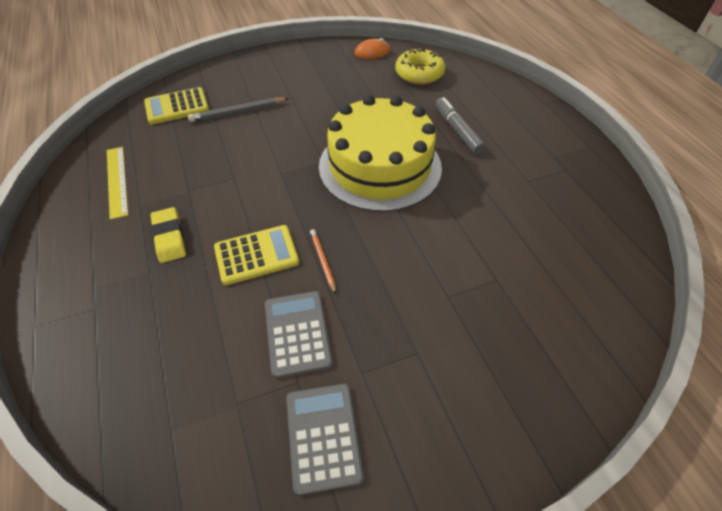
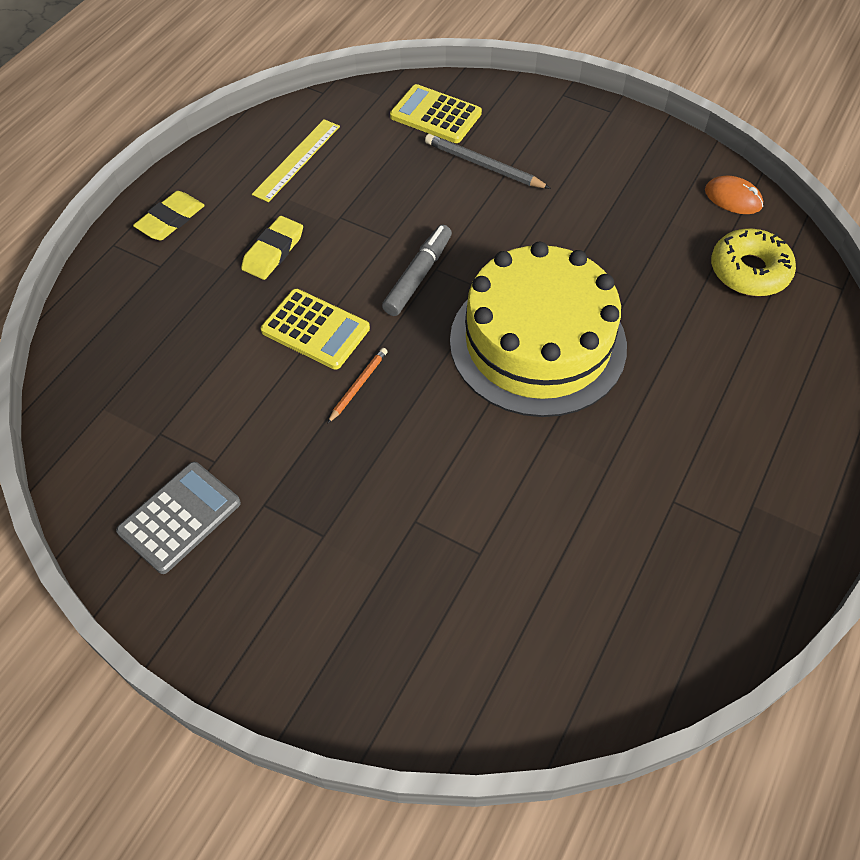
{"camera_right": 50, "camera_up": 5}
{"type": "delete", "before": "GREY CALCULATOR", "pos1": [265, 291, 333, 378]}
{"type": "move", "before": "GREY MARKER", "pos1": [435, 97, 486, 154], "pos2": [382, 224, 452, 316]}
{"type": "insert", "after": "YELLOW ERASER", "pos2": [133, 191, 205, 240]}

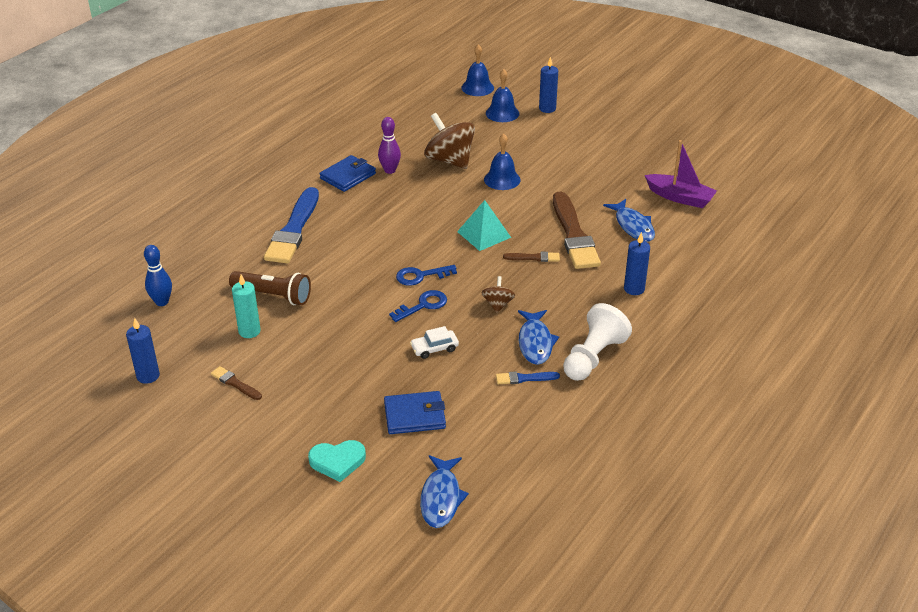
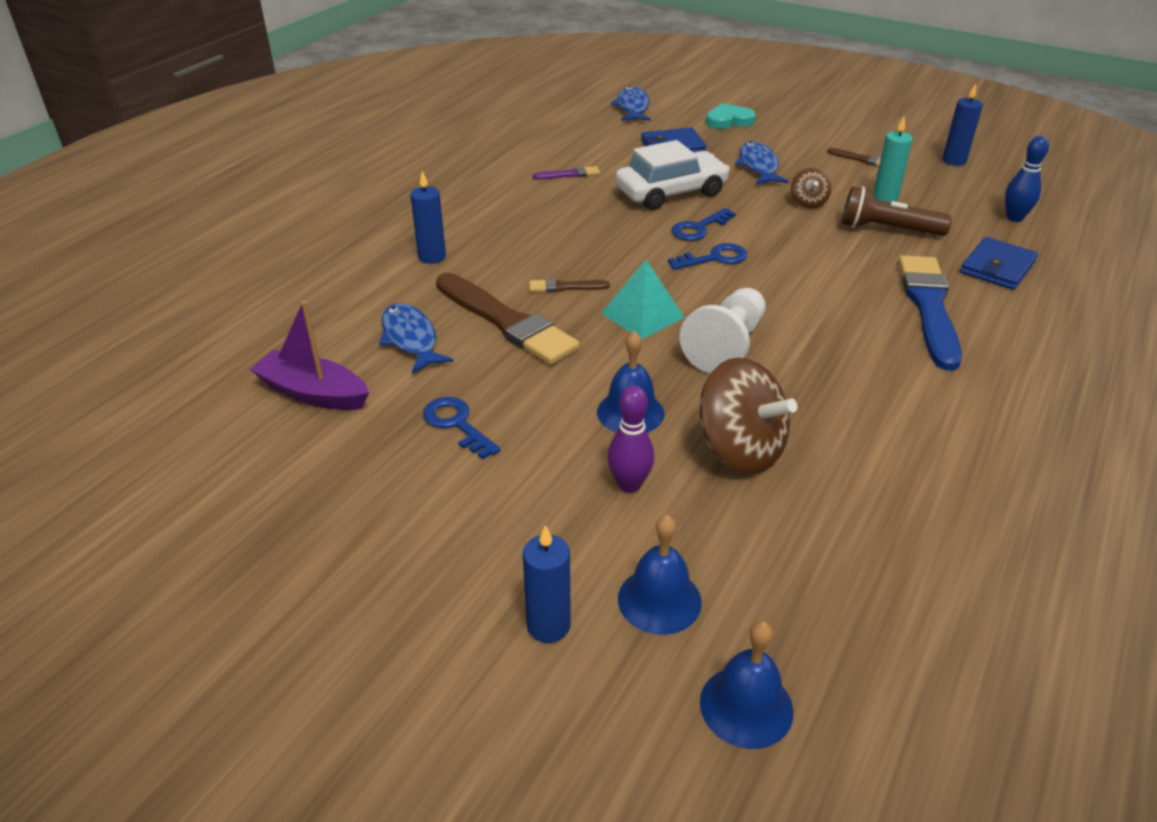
{"camera_right": 175, "camera_up": 0}
{"type": "move", "before": "BLUE WALLET", "pos1": [319, 155, 376, 192], "pos2": [960, 237, 1038, 290]}
{"type": "move", "before": "PURPLE BOWLING PIN", "pos1": [378, 117, 401, 174], "pos2": [608, 385, 654, 493]}
{"type": "resize", "before": "WHITE CAR", "pos1": [410, 326, 459, 359], "pos2": [615, 140, 730, 210], "scale": 2.12}
{"type": "move", "before": "BROWN SPINNING TOP", "pos1": [481, 276, 515, 313], "pos2": [791, 168, 831, 209]}
{"type": "recolor", "before": "BLUE BRUSH", "after": "PURPLE BRUSH", "pos1": [496, 372, 560, 384], "pos2": [533, 166, 600, 179]}
{"type": "move", "before": "BLUE FISH", "pos1": [518, 310, 559, 365], "pos2": [735, 141, 789, 184]}
{"type": "rotate", "before": "BROWN BRUSH", "pos1": [553, 192, 601, 269], "pos2": [436, 273, 580, 365], "turn": 150}
{"type": "move", "before": "WHITE PAWN", "pos1": [563, 303, 632, 381], "pos2": [679, 288, 766, 373]}
{"type": "insert", "after": "BLUE KEY", "pos2": [423, 397, 501, 459]}

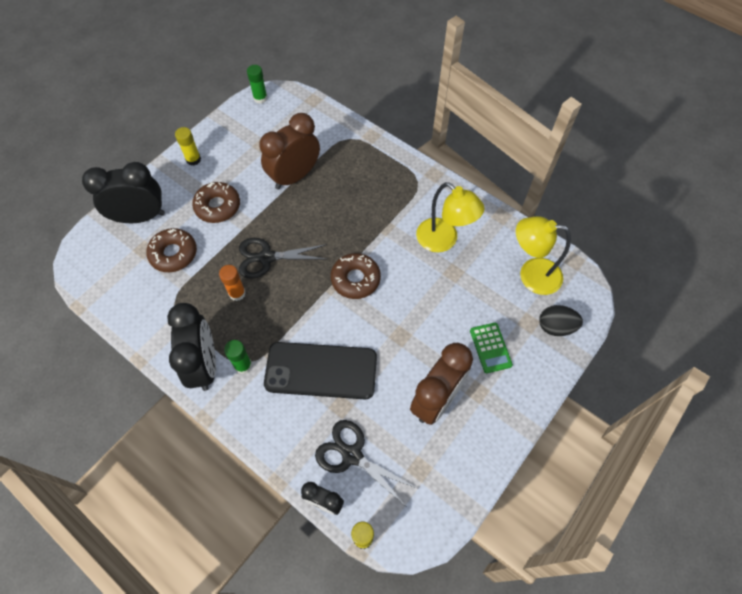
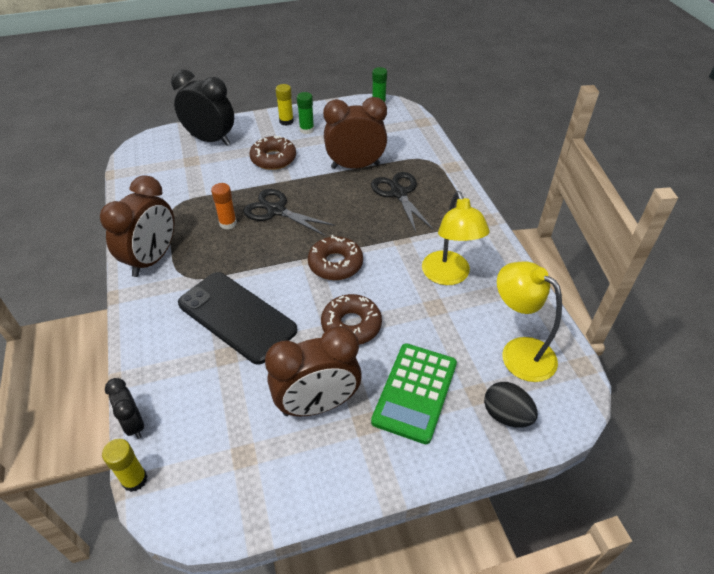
{"camera_right": 35, "camera_up": -15}
{"type": "move", "before": "BROWN DONUT", "pos1": [146, 228, 197, 272], "pos2": [321, 294, 382, 345]}
{"type": "recolor", "before": "BLACK CLOCK", "after": "BROWN CLOCK", "pos1": [167, 303, 216, 391], "pos2": [100, 175, 175, 277]}
{"type": "move", "before": "GREEN GLUE STICK", "pos1": [224, 340, 252, 374], "pos2": [297, 92, 314, 134]}
{"type": "move", "before": "BLACK SCISSORS", "pos1": [315, 420, 417, 506], "pos2": [371, 172, 433, 232]}
{"type": "resize", "before": "GREEN CALCULATOR", "pos1": [470, 323, 513, 373], "pos2": [371, 343, 457, 444], "scale": 1.64}

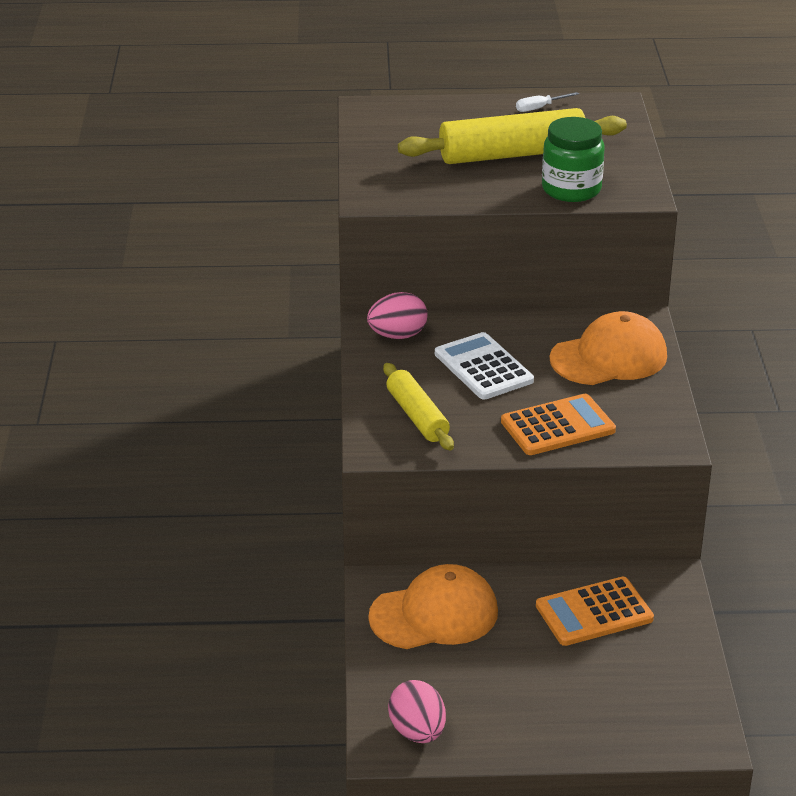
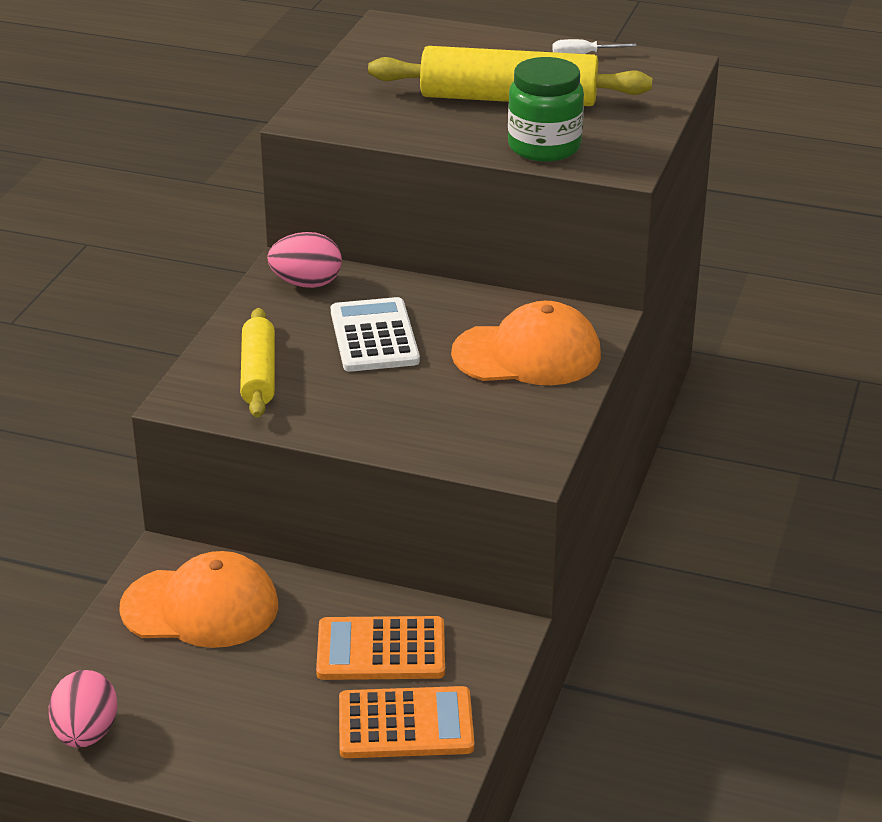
{"camera_right": 20, "camera_up": 0}
{"type": "move", "before": "ORANGE CALCULATOR", "pos1": [501, 394, 616, 455], "pos2": [339, 686, 474, 758]}

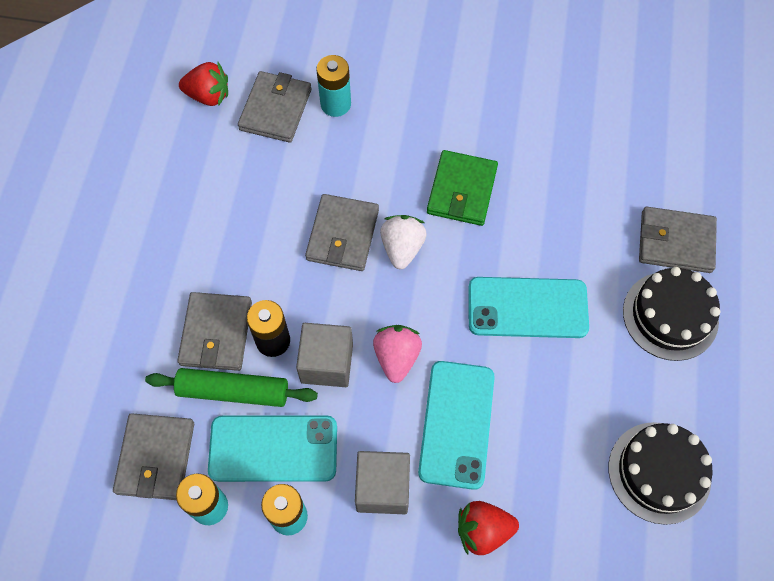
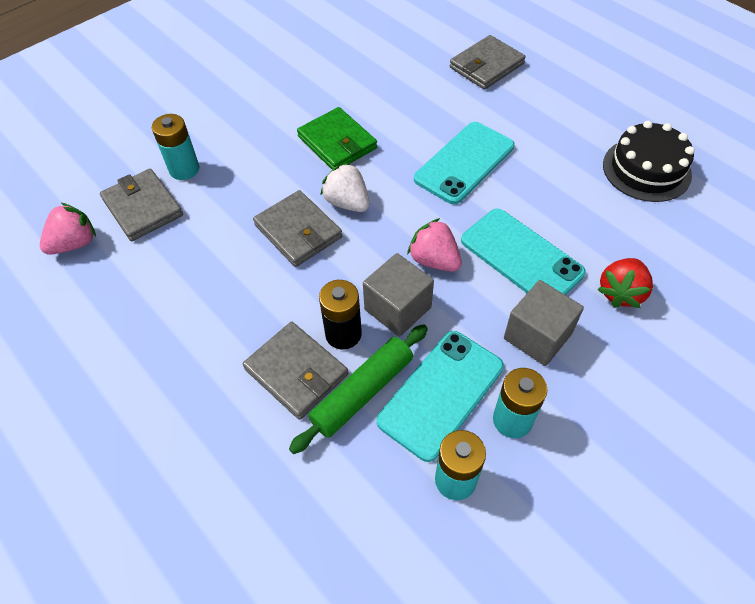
{"camera_right": -50, "camera_up": -10}
{"type": "delete", "before": "GREY WALLET", "pos1": [113, 413, 194, 500]}
{"type": "recolor", "before": "RED STRAWBERRY", "after": "PINK STRAWBERRY", "pos1": [179, 62, 228, 106], "pos2": [40, 203, 96, 255]}
{"type": "delete", "before": "BLACK CAKE", "pos1": [623, 267, 720, 361]}

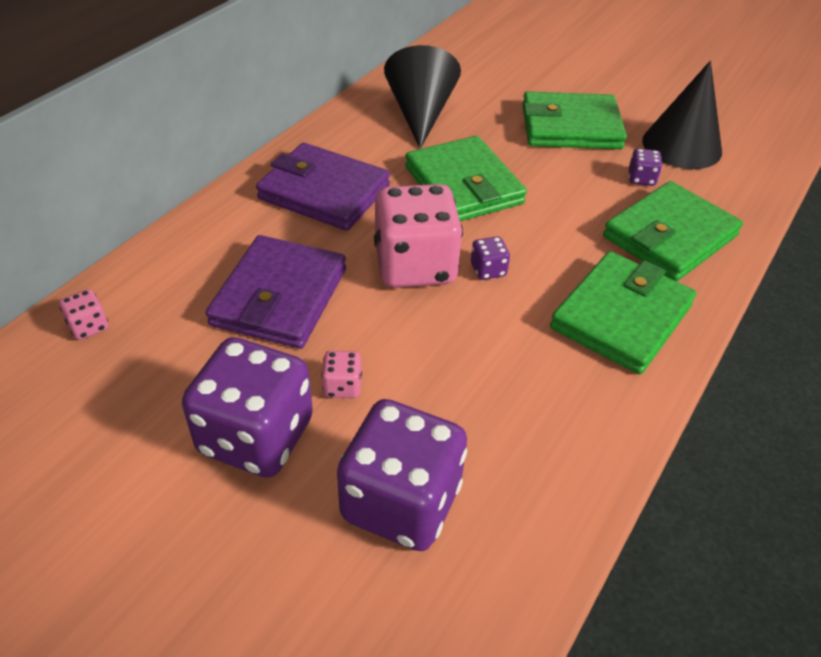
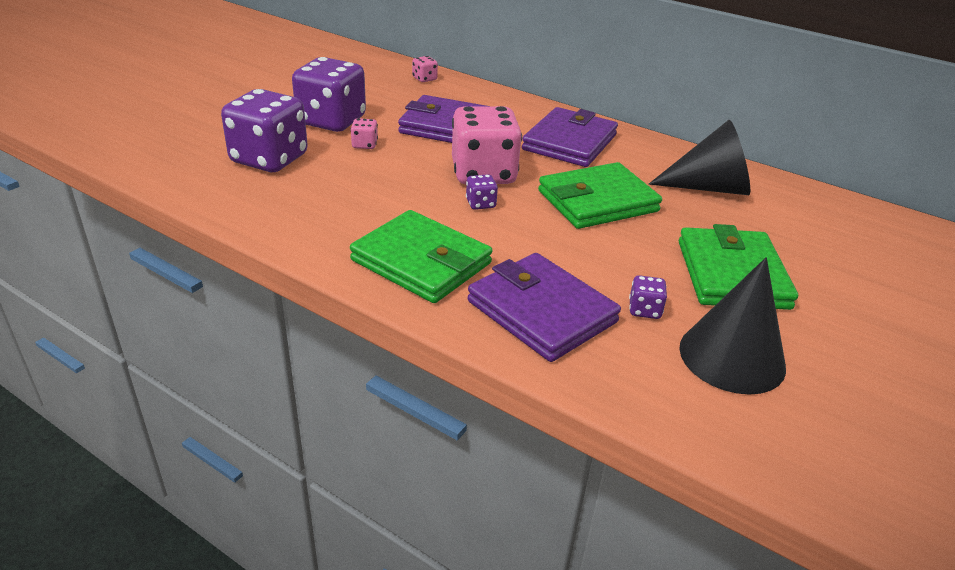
{"camera_right": 90, "camera_up": -10}
{"type": "recolor", "before": "GREEN WALLET", "after": "PURPLE WALLET", "pos1": [603, 181, 743, 281], "pos2": [468, 253, 621, 362]}

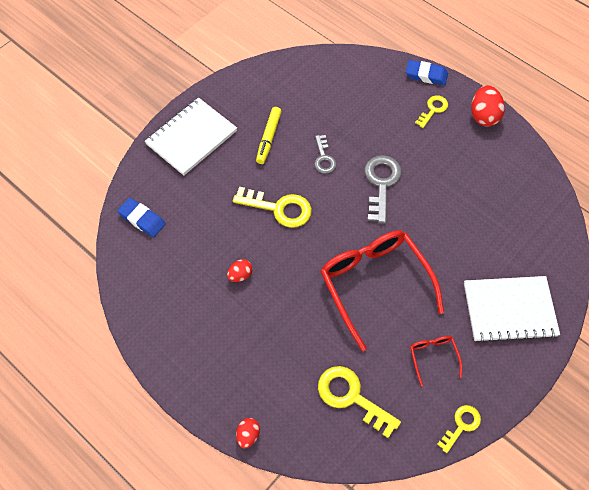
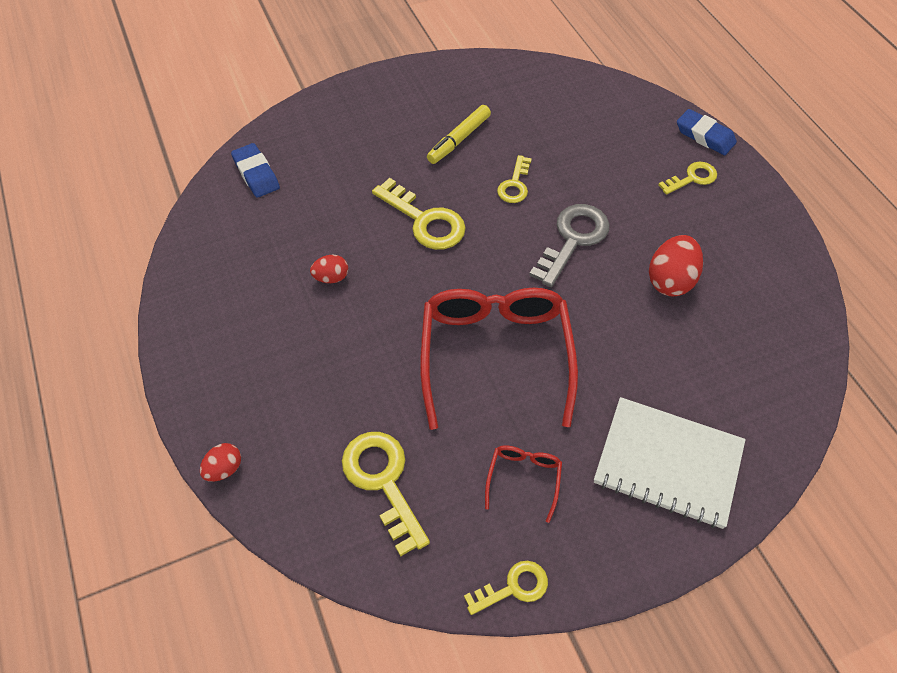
{"camera_right": 25, "camera_up": -5}
{"type": "delete", "before": "WHITE NOTEBOOK", "pos1": [145, 98, 237, 176]}
{"type": "recolor", "before": "GREY KEY", "after": "YELLOW KEY", "pos1": [314, 135, 336, 174], "pos2": [497, 155, 532, 203]}
{"type": "move", "before": "RED EGG", "pos1": [471, 85, 505, 127], "pos2": [649, 235, 703, 297]}

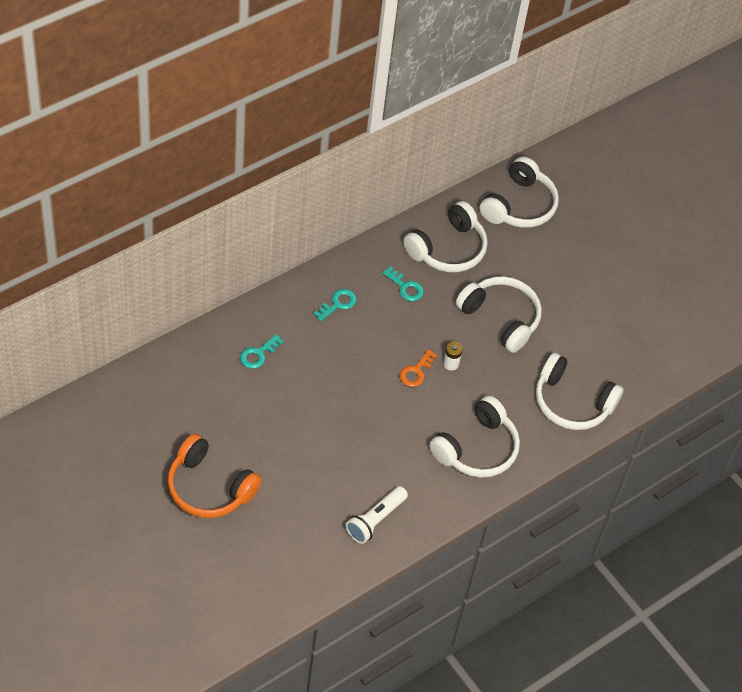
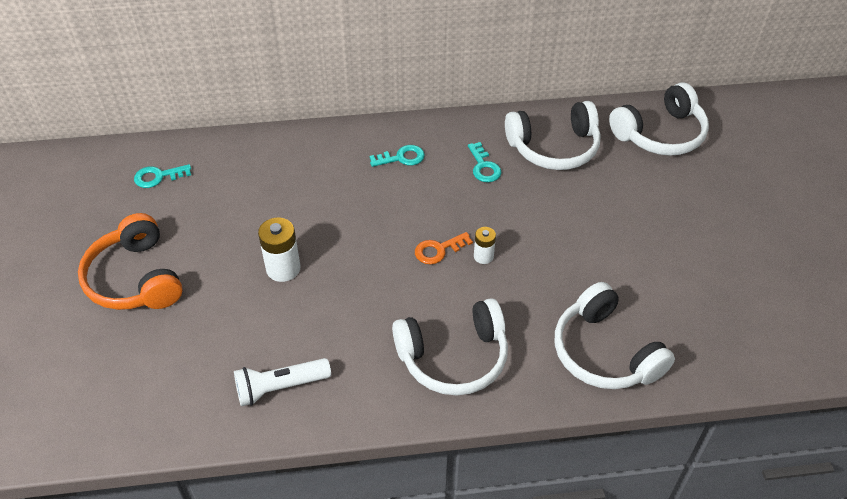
{"camera_right": 35, "camera_up": -5}
{"type": "move", "before": "TURQUOISE KEY", "pos1": [240, 334, 284, 369], "pos2": [134, 164, 191, 188]}
{"type": "delete", "before": "WHITE HEADPHONES", "pos1": [456, 276, 542, 353]}
{"type": "insert", "after": "WHITE BATTERY", "pos2": [258, 218, 300, 282]}

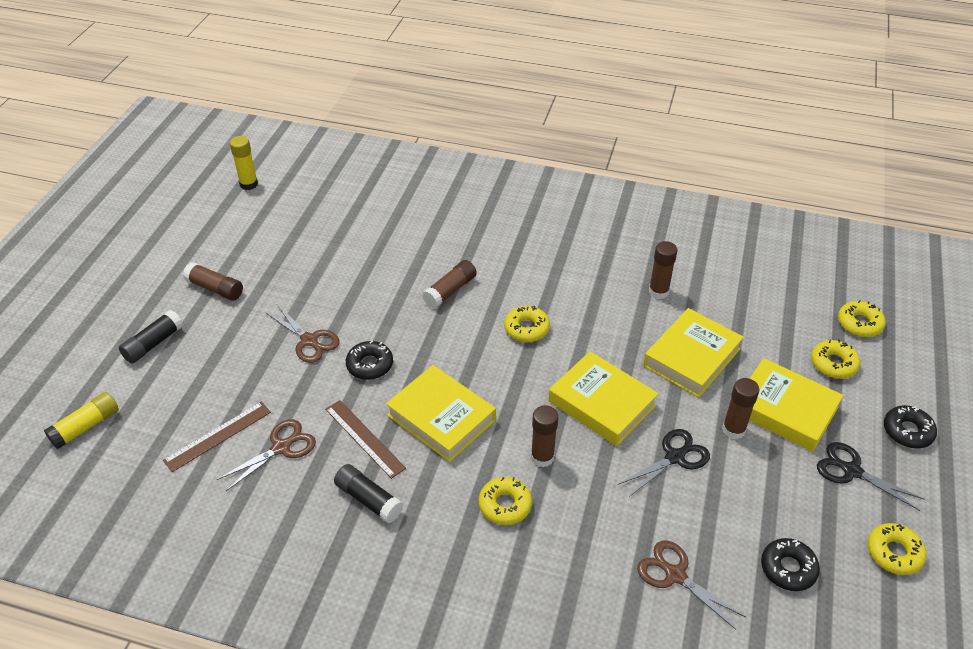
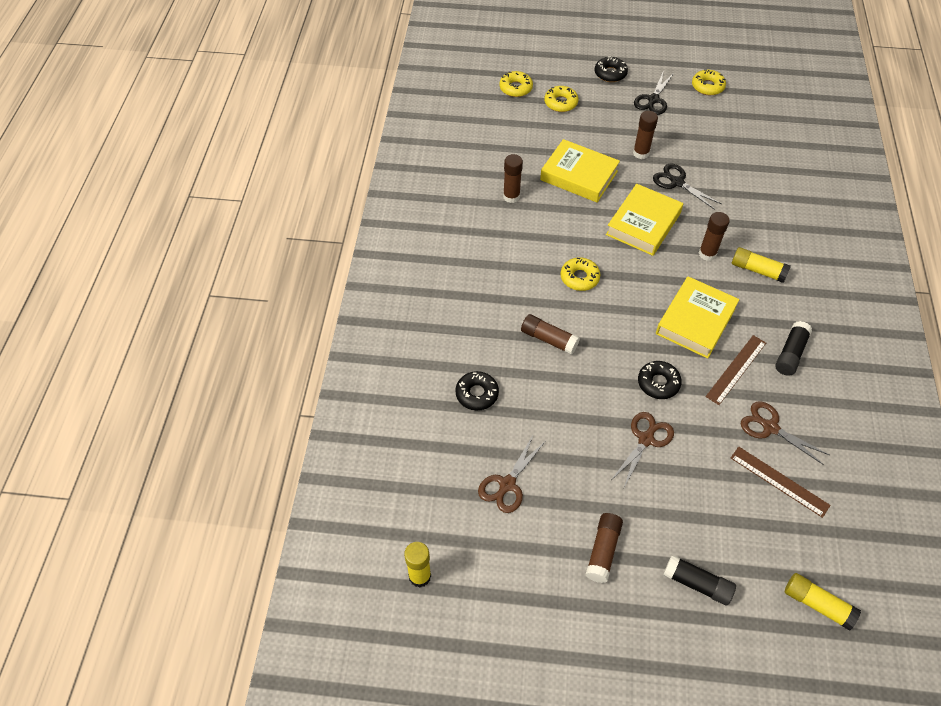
{"camera_right": -100, "camera_up": 10}
{"type": "replace", "before": "YELLOW DONUT", "after": "YELLOW GLUE STICK", "pos1": [479, 477, 532, 525], "pos2": [732, 247, 791, 283]}
{"type": "move", "before": "BROWN SCISSORS", "pos1": [637, 541, 746, 630], "pos2": [478, 436, 546, 513]}
{"type": "delete", "before": "YELLOW BOOK", "pos1": [749, 358, 844, 452]}
{"type": "move", "before": "BLACK DONUT", "pos1": [761, 538, 820, 591], "pos2": [455, 371, 499, 411]}

